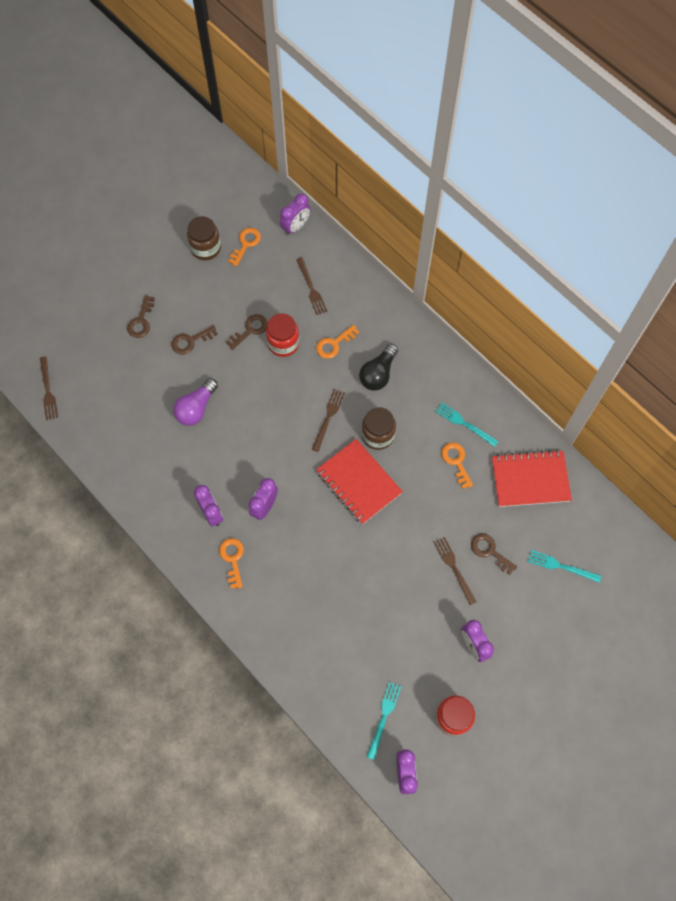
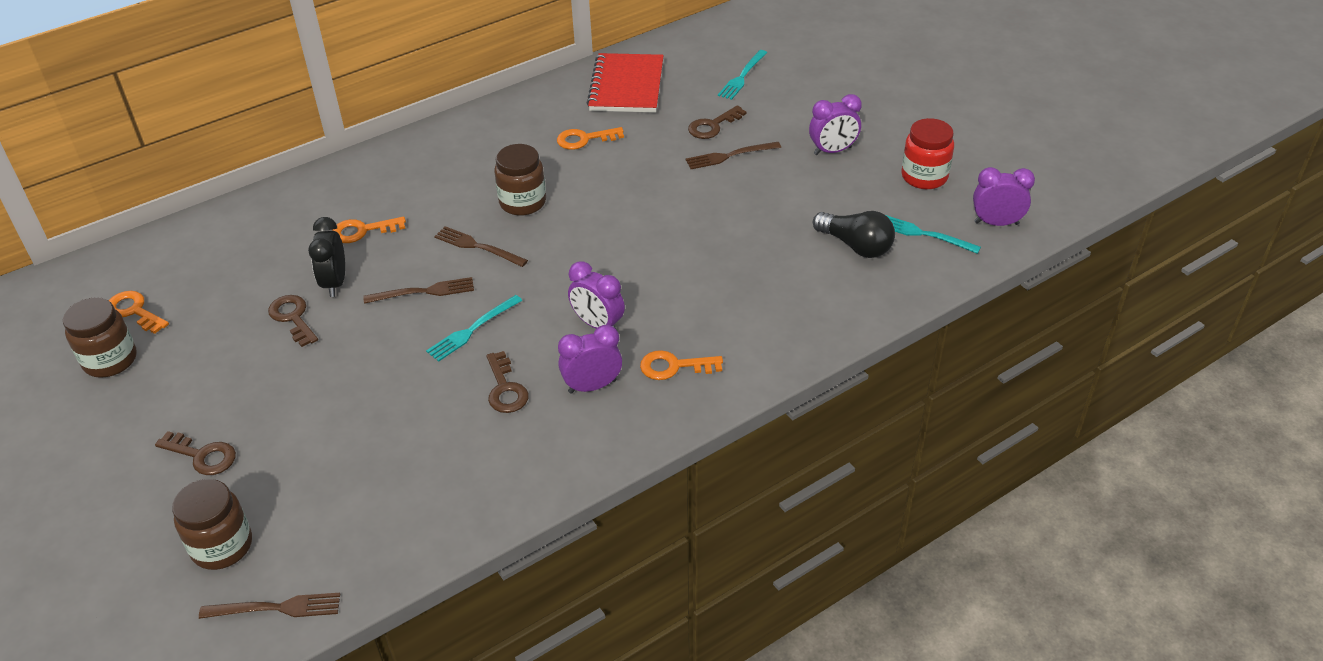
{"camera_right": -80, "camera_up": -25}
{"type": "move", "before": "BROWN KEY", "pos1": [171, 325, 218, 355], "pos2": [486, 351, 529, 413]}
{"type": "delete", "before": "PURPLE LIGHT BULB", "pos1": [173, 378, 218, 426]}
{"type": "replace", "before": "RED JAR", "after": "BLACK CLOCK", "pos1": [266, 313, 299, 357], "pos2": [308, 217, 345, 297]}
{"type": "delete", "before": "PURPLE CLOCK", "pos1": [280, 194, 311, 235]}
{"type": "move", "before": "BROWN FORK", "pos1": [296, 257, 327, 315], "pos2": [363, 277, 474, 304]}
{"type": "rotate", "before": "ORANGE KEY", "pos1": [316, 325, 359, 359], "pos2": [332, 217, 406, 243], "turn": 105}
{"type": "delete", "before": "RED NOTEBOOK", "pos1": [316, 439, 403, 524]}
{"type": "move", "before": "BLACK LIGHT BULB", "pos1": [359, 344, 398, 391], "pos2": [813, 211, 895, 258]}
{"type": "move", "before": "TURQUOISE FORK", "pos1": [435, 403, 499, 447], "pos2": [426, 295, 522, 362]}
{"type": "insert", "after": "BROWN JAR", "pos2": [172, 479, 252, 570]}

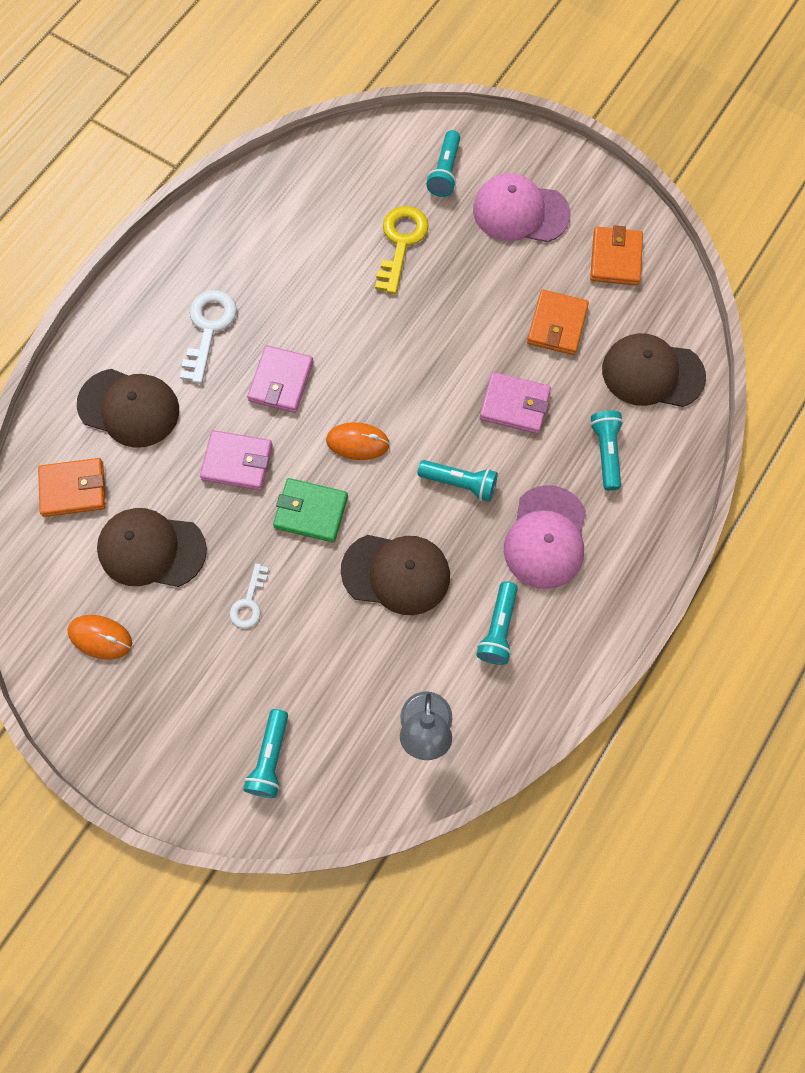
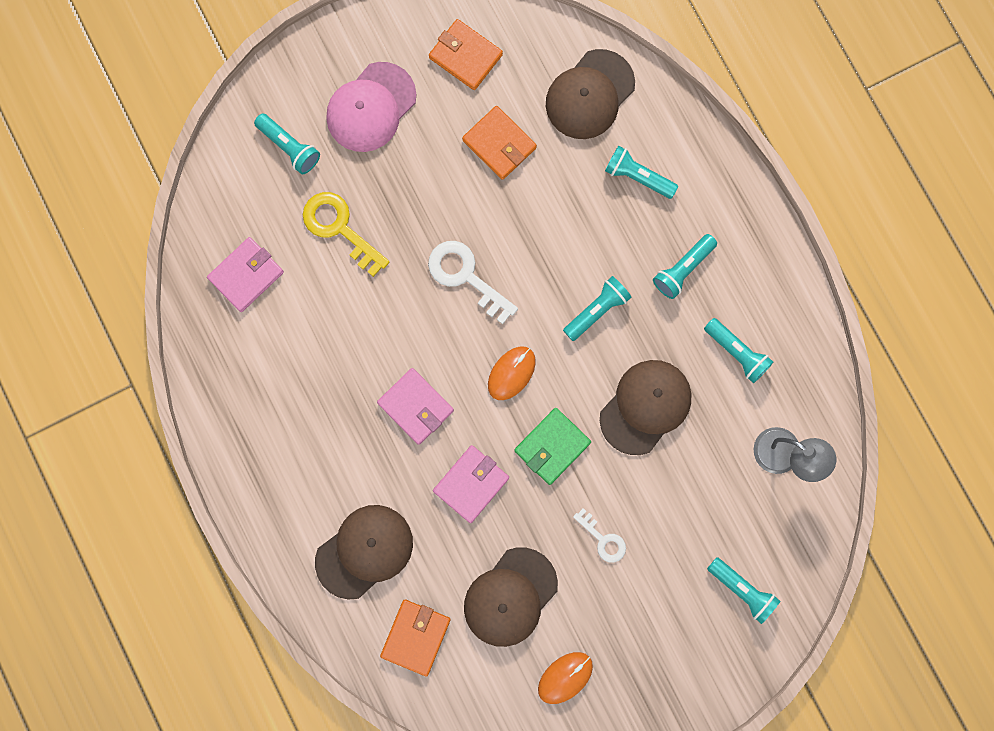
{"camera_right": -60, "camera_up": 10}
{"type": "move", "before": "WHITE KEY", "pos1": [180, 290, 237, 384], "pos2": [428, 241, 518, 324]}
{"type": "move", "before": "PINK WALLET", "pos1": [480, 372, 551, 434], "pos2": [207, 237, 284, 312]}
{"type": "replace", "before": "PINK CAP", "after": "TURQUOISE FLASHLIGHT", "pos1": [504, 485, 586, 589], "pos2": [653, 234, 717, 299]}

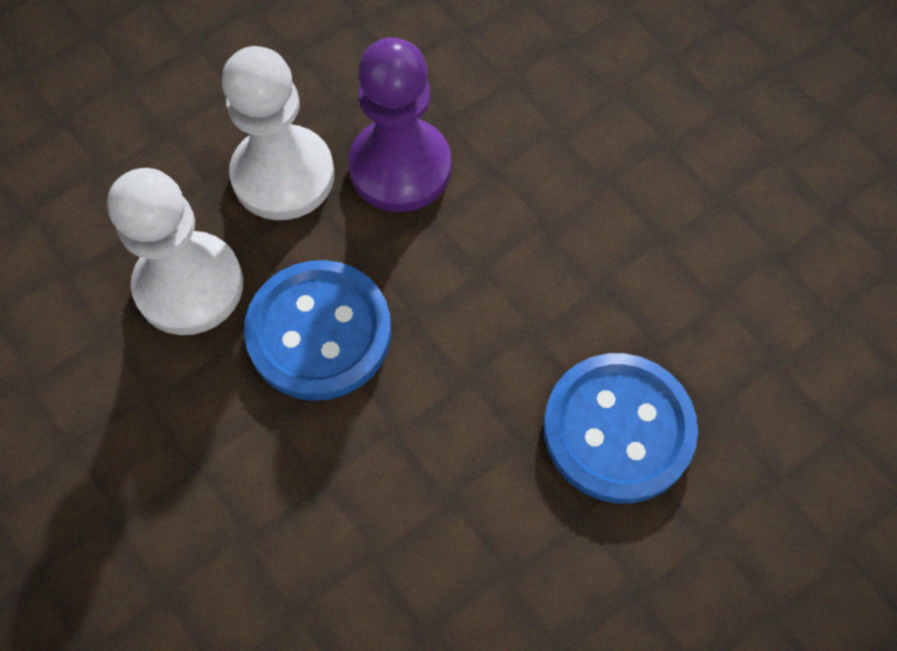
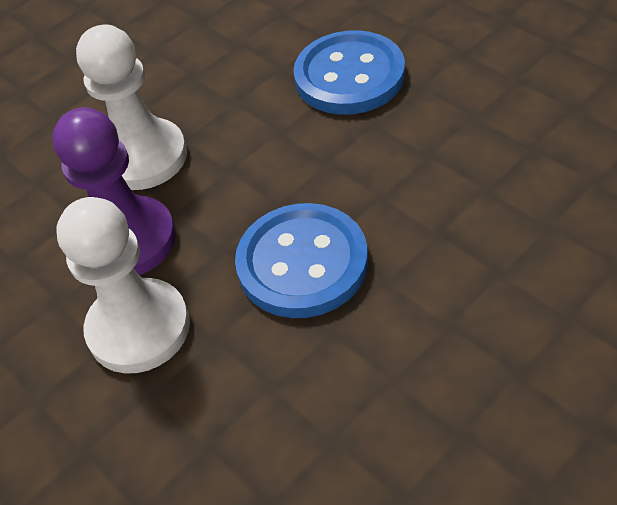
{"camera_right": -90, "camera_up": -15}
{"type": "move", "before": "WHITE PAWN", "pos1": [107, 168, 243, 335], "pos2": [76, 24, 187, 190]}

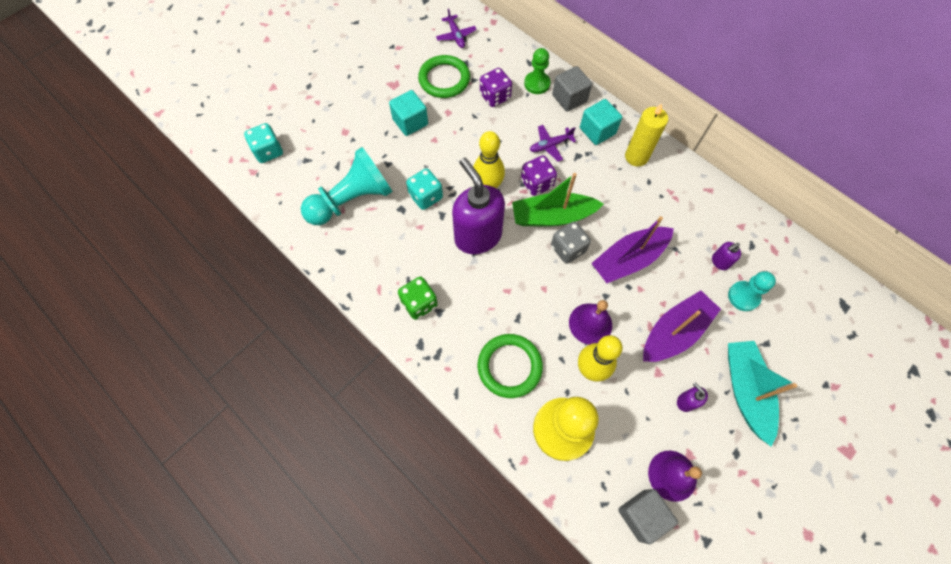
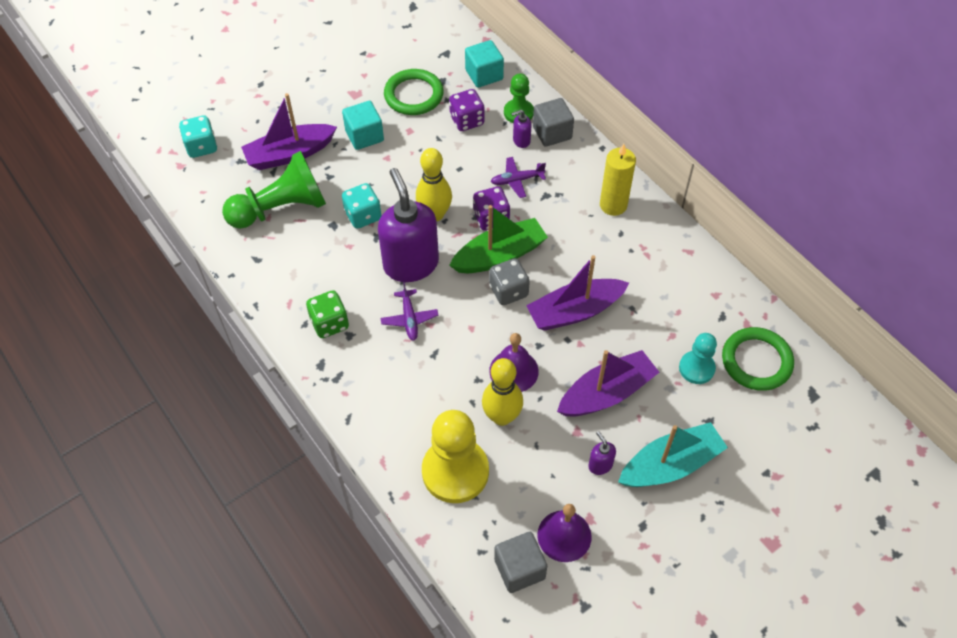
{"camera_right": 10, "camera_up": -10}
{"type": "recolor", "before": "TURQUOISE PAWN", "after": "GREEN PAWN", "pos1": [301, 147, 393, 225], "pos2": [222, 151, 326, 229]}
{"type": "move", "before": "PURPLE PLANE", "pos1": [436, 8, 477, 48], "pos2": [381, 282, 439, 341]}
{"type": "move", "before": "GREEN RING", "pos1": [477, 334, 543, 398], "pos2": [722, 327, 794, 391]}
{"type": "rotate", "before": "GREEN BOAT", "pos1": [512, 173, 603, 226], "pos2": [449, 205, 548, 273], "turn": 150}
{"type": "move", "before": "TURQUOISE CUBE", "pos1": [580, 99, 622, 145], "pos2": [465, 40, 504, 88]}
{"type": "move", "before": "PURPLE SOAP DISPENSER", "pos1": [712, 242, 741, 270], "pos2": [511, 110, 531, 148]}
{"type": "rotate", "before": "TURQUOISE BOAT", "pos1": [728, 341, 797, 447], "pos2": [618, 422, 728, 487], "turn": 60}
{"type": "insert", "after": "PURPLE BOAT", "pos2": [241, 93, 337, 170]}

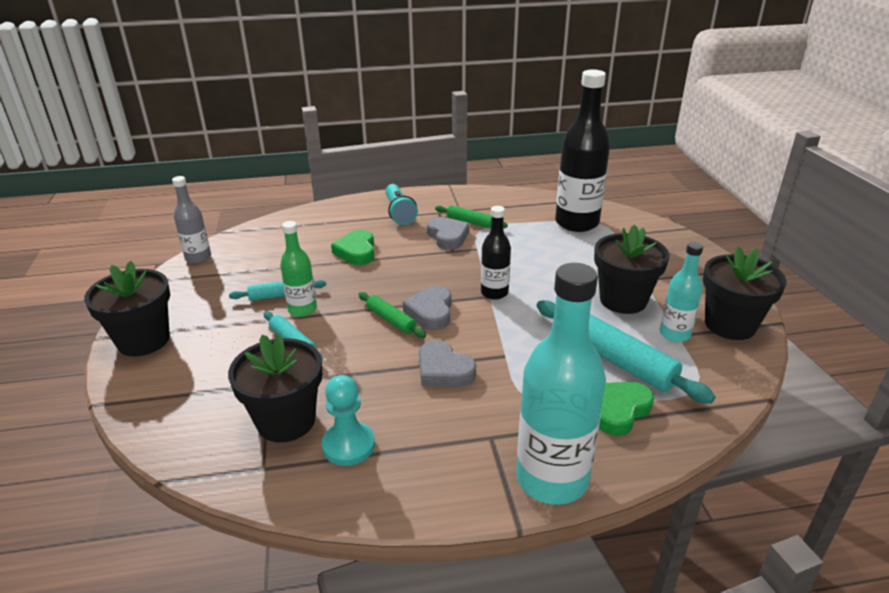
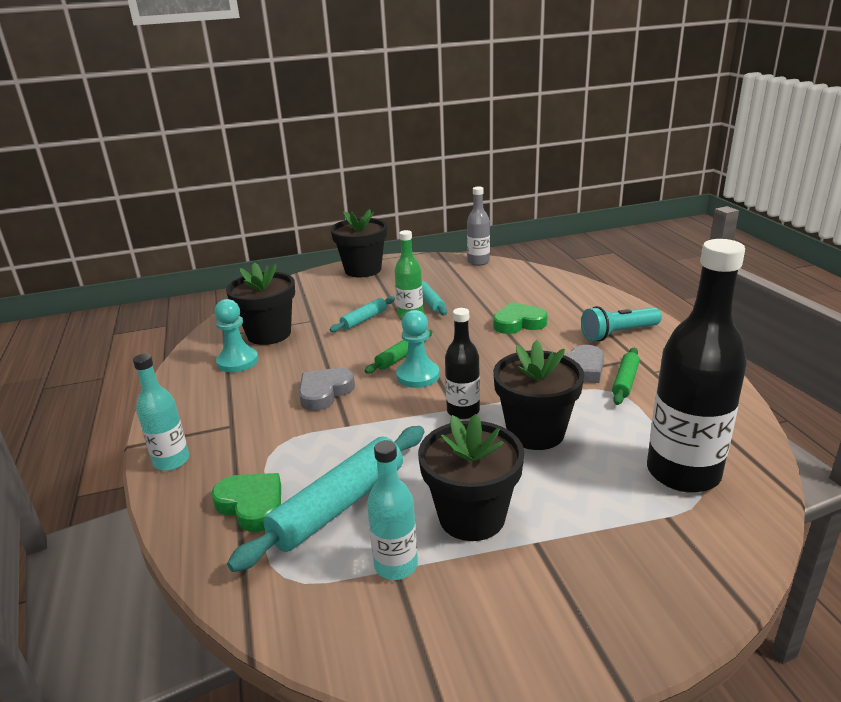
{"camera_right": 85, "camera_up": -5}
{"type": "replace", "before": "GREY HEART", "after": "TURQUOISE PAWN", "pos1": [403, 286, 451, 330], "pos2": [396, 310, 440, 388]}
{"type": "resize", "before": "TURQUOISE BOTTLE", "pos1": [516, 263, 606, 505], "pos2": [133, 354, 189, 471], "scale": 0.54}
{"type": "move", "before": "BLACK FLOWER POT", "pos1": [703, 246, 787, 340], "pos2": [493, 340, 584, 450]}

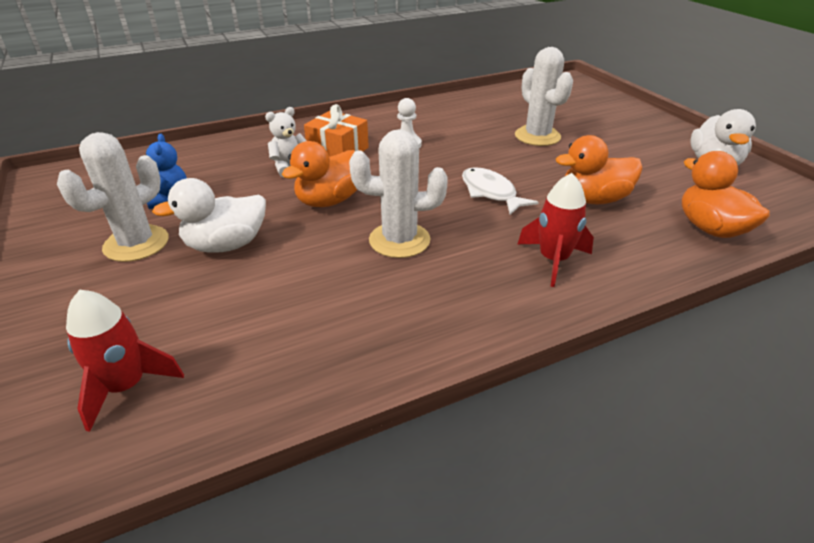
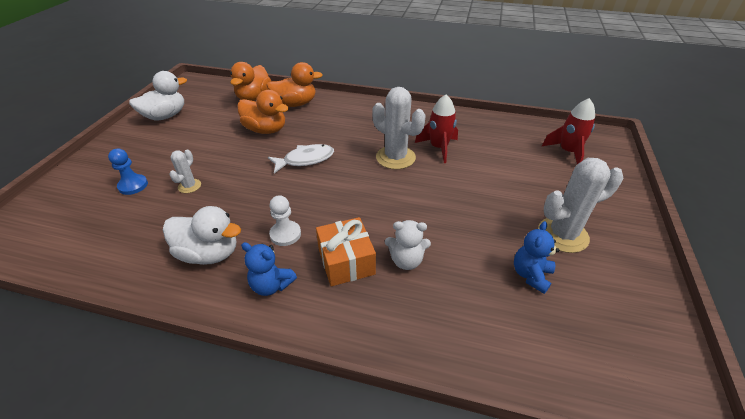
{"camera_right": -140, "camera_up": 5}
{"type": "move", "before": "WHITE DUCK", "pos1": [152, 178, 266, 253], "pos2": [163, 206, 241, 265]}
{"type": "move", "before": "ORANGE DUCK", "pos1": [282, 141, 357, 207], "pos2": [266, 62, 323, 107]}
{"type": "rotate", "before": "WHITE FISH", "pos1": [462, 167, 539, 215], "pos2": [268, 144, 334, 173], "turn": -120}
{"type": "resize", "before": "WHITE CACTUS", "pos1": [515, 47, 573, 146], "pos2": [169, 149, 201, 193], "scale": 0.52}
{"type": "move", "before": "RED ROCKET", "pos1": [518, 173, 594, 287], "pos2": [415, 95, 458, 163]}
{"type": "insert", "after": "BLUE PAWN", "pos2": [108, 149, 148, 195]}
{"type": "insert", "after": "BLUE TEDDY BEAR", "pos2": [241, 242, 297, 296]}

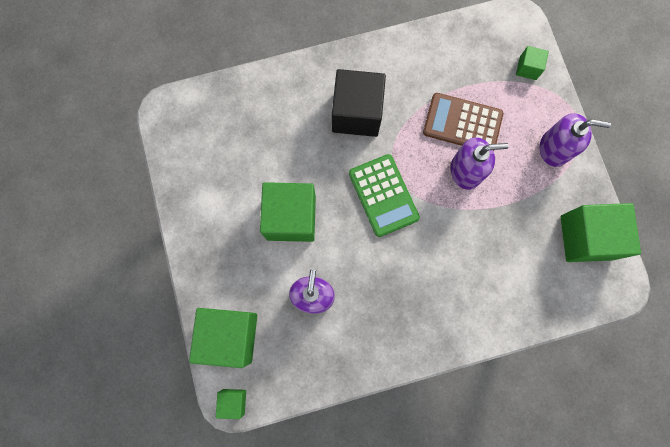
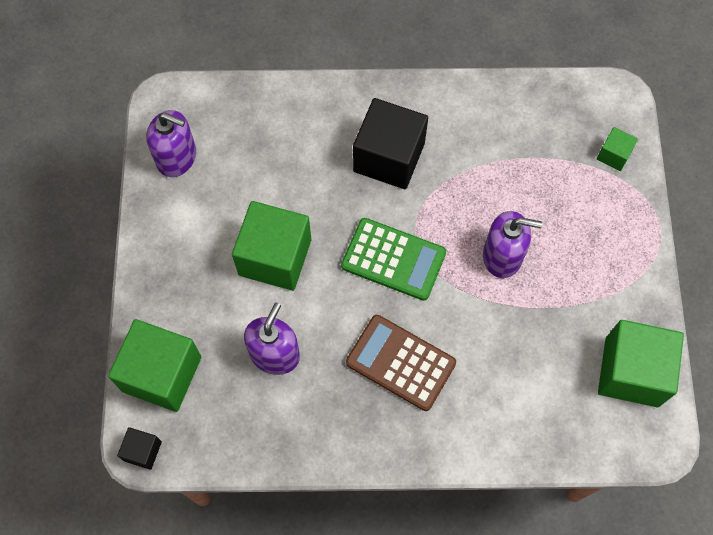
{"camera_right": 15, "camera_up": -10}
{"type": "recolor", "before": "GREEN CUBE", "after": "BLACK CUBE", "pos1": [216, 389, 246, 419], "pos2": [117, 427, 162, 470]}
{"type": "rotate", "before": "GREEN CALCULATOR", "pos1": [349, 154, 420, 237], "pos2": [341, 218, 446, 301], "turn": -60}
{"type": "move", "before": "BROWN CALCULATOR", "pos1": [423, 93, 503, 151], "pos2": [346, 315, 456, 411]}
{"type": "move", "before": "PURPLE SOAP DISPENSER", "pos1": [539, 113, 611, 167], "pos2": [146, 110, 196, 177]}

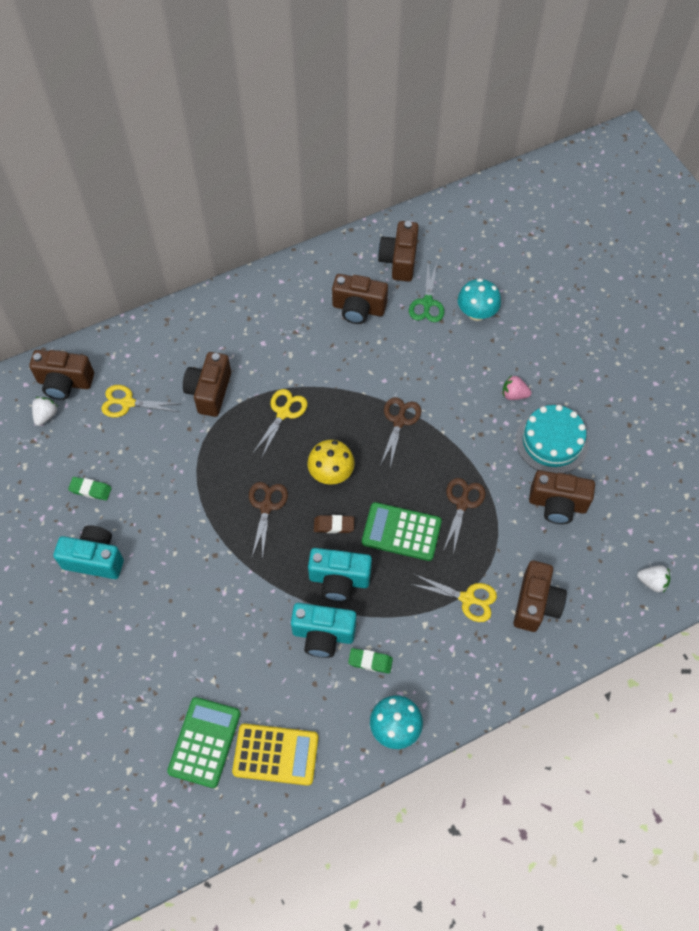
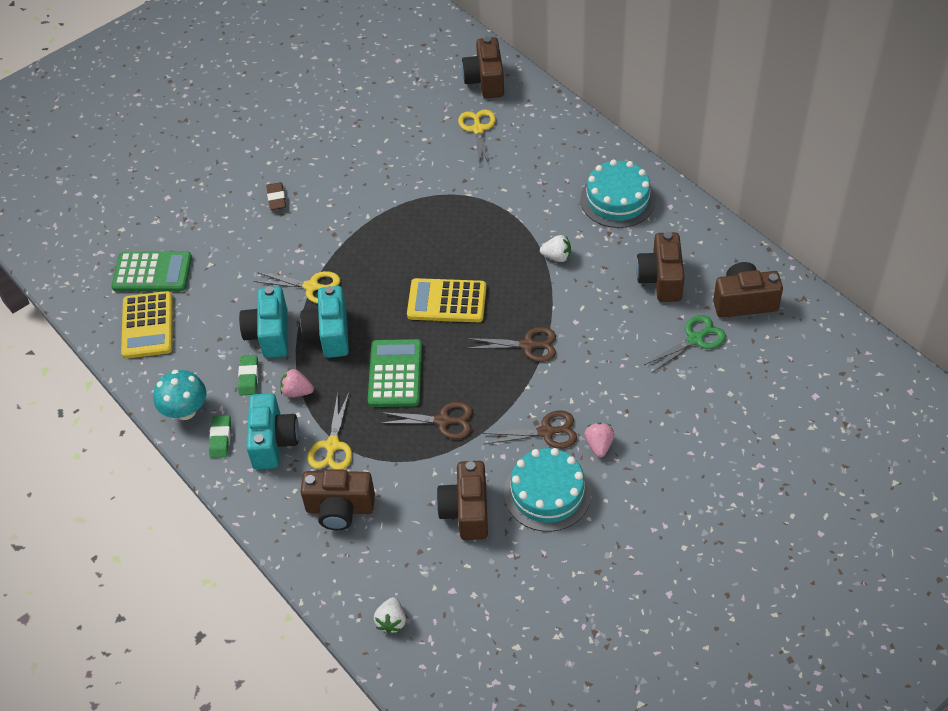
{"camera_right": 80, "camera_up": -10}
{"type": "move", "before": "WHITE STRAWBERRY", "pos1": [32, 397, 58, 426], "pos2": [540, 235, 571, 262]}
{"type": "move", "before": "TURQUOISE CAMERA", "pos1": [53, 525, 124, 579], "pos2": [246, 393, 299, 469]}
{"type": "move", "before": "GREEN ERASER", "pos1": [68, 477, 112, 501], "pos2": [209, 415, 231, 458]}
{"type": "delete", "before": "BROWN CAMERA", "pos1": [183, 352, 231, 417]}
{"type": "move", "before": "BROWN SCISSORS", "pos1": [249, 482, 288, 560], "pos2": [482, 411, 577, 448]}
{"type": "move", "before": "YELLOW SCISSORS", "pos1": [253, 389, 307, 457], "pos2": [254, 271, 340, 304]}
{"type": "replace", "before": "YELLOW MUSHROOM", "after": "YELLOW CALCULATOR", "pos1": [307, 440, 355, 484], "pos2": [407, 278, 486, 322]}
{"type": "move", "before": "BROWN ERASER", "pos1": [314, 515, 354, 533], "pos2": [266, 182, 286, 210]}
{"type": "rotate", "before": "GREEN SCISSORS", "pos1": [409, 263, 444, 322], "pos2": [644, 315, 726, 373], "turn": 150}
{"type": "delete", "before": "TURQUOISE MUSHROOM", "pos1": [458, 278, 501, 321]}
{"type": "insert", "after": "PINK STRAWBERRY", "pos2": [280, 369, 314, 397]}
{"type": "insert", "after": "TURQUOISE CAKE", "pos2": [580, 159, 656, 228]}

